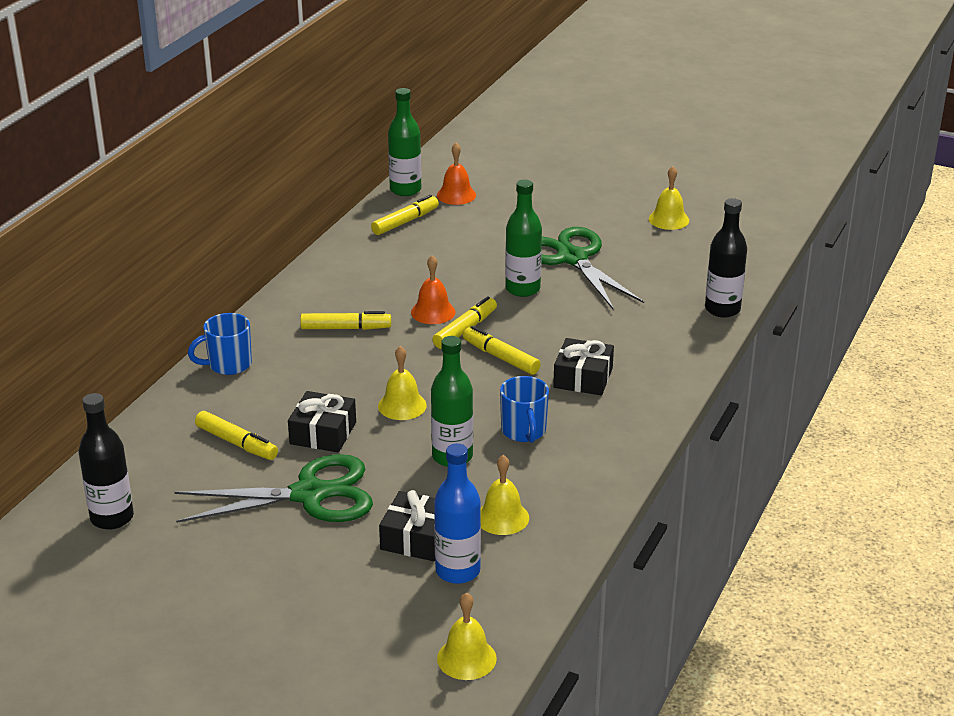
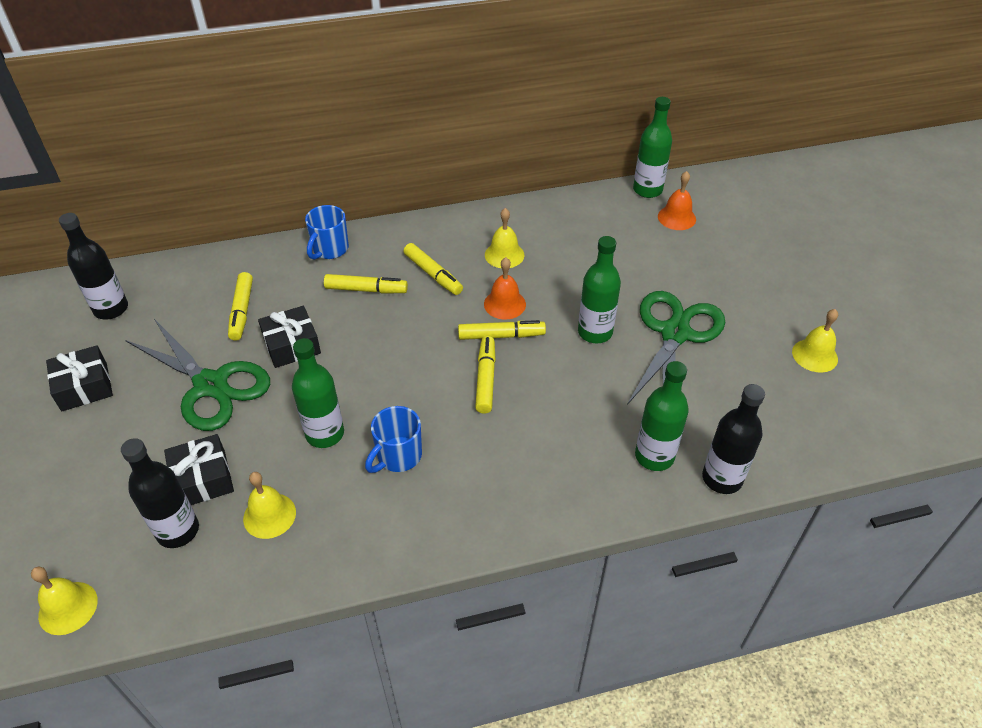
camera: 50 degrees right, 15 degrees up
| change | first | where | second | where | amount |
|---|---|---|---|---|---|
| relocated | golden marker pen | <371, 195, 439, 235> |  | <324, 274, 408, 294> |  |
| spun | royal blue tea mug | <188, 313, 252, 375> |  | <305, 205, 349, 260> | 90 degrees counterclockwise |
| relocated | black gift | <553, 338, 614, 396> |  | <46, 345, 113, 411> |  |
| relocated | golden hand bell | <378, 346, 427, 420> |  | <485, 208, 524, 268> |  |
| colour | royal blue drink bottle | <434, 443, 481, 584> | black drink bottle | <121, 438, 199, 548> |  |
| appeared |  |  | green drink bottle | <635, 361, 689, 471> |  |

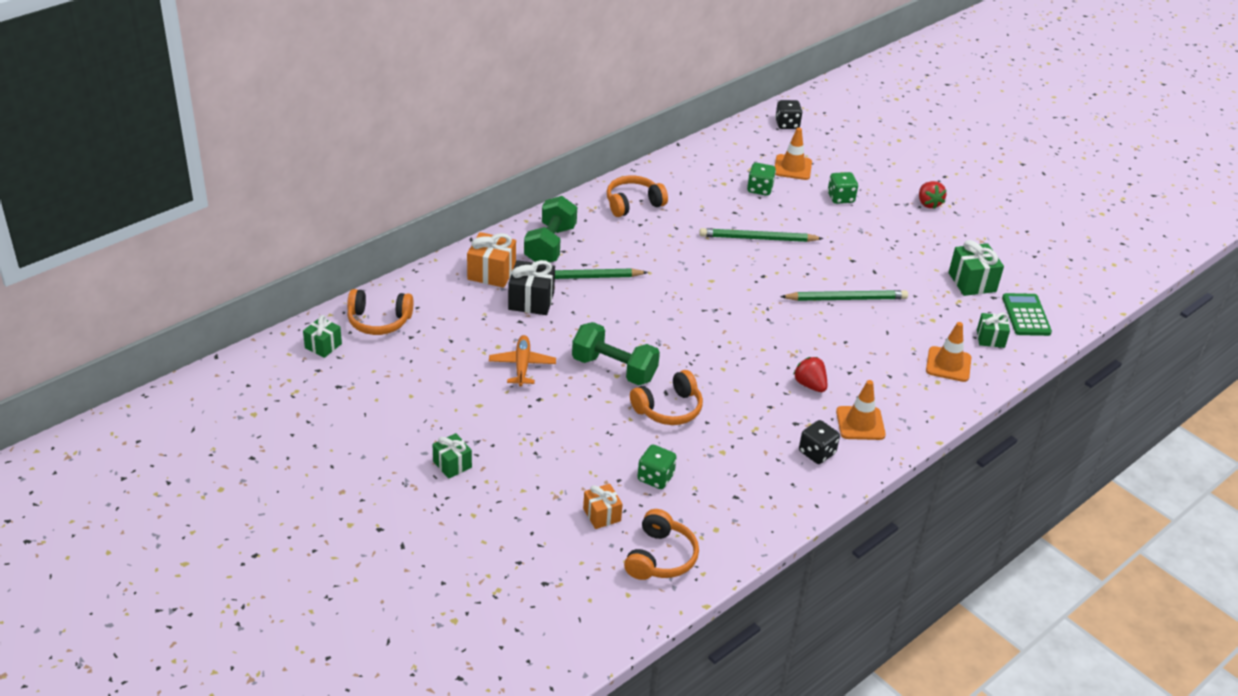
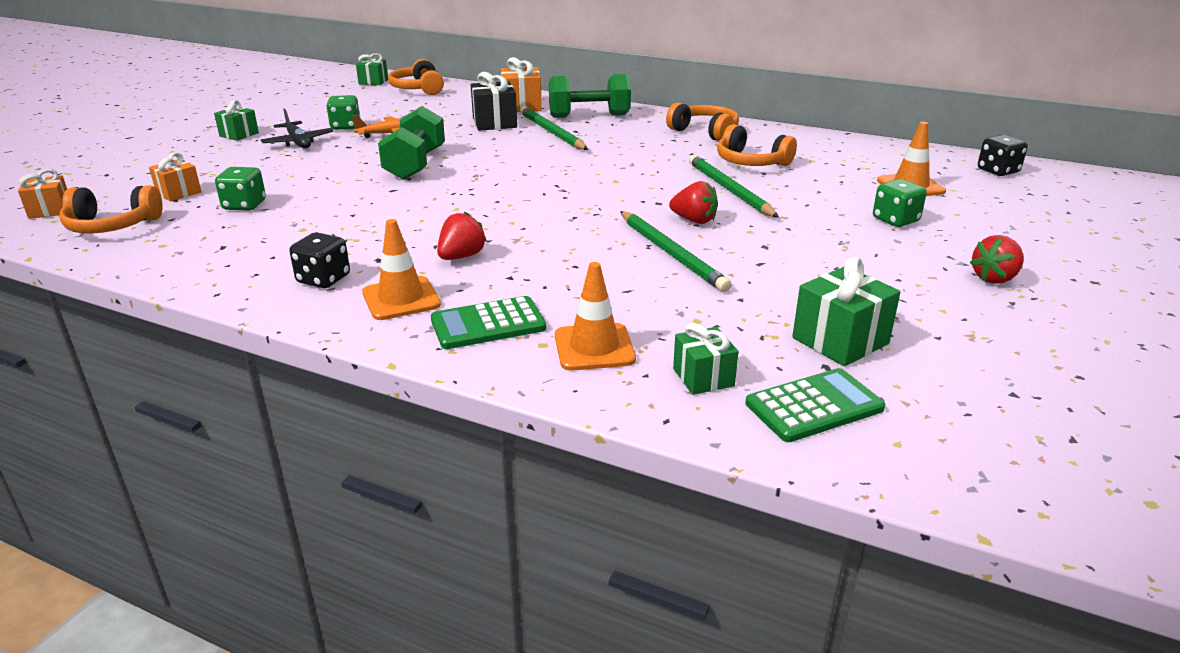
camera: 70 degrees right, 10 degrees down
| change | first | where | second | where | amount |
|---|---|---|---|---|---|
| relocated | green game die | <747, 163, 776, 196> |  | <326, 95, 360, 130> |  |
| relocated | bright orange over-ear headphones | <630, 370, 703, 425> |  | <717, 124, 797, 166> |  |
| appeared |  |  | black toy plane | <261, 108, 334, 148> |  |
| appeared |  |  | bright orange gift | <18, 169, 67, 219> |  |
| appeared |  |  | red berry | <669, 181, 718, 224> |  |
| appeared |  |  | green calculator | <431, 296, 546, 349> |  |

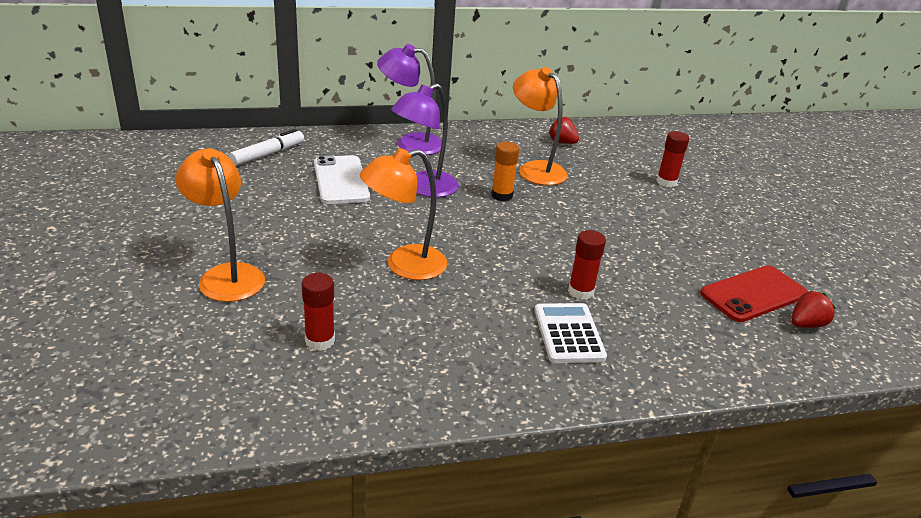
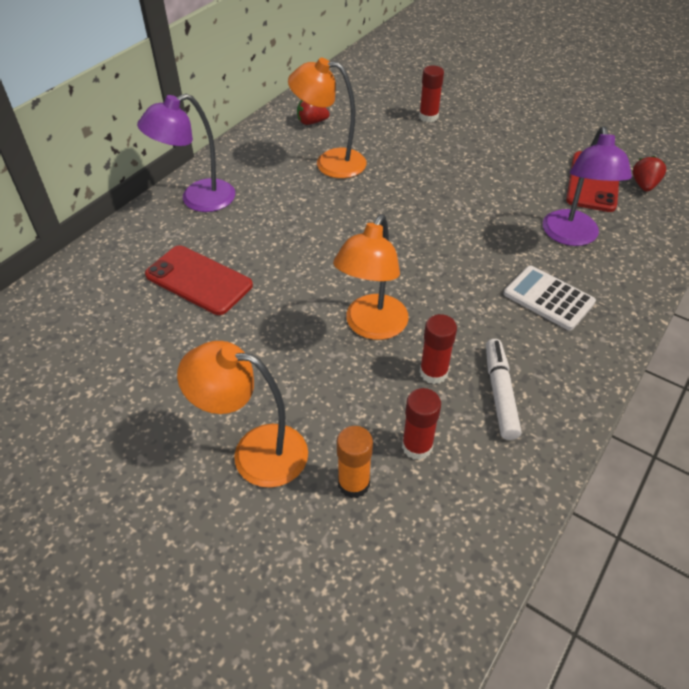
camera: 40 degrees left, 15 degrees up
| change | first | where | second | where | amount |
|---|---|---|---|---|---|
| relocated | royal purple reading lamp | <391, 83, 459, 197> |  | <543, 126, 632, 246> |  |
| relocated | white marker pen | <229, 129, 304, 166> |  | <486, 339, 521, 440> |  |
| relocated | bright orange glue | <491, 141, 519, 201> |  | <337, 426, 373, 498> |  |
| colour | white mobile phone | <314, 155, 370, 204> | red mobile phone | <145, 245, 253, 315> |  |
| relocated | red glue | <568, 230, 606, 300> |  | <420, 314, 457, 384> |  |

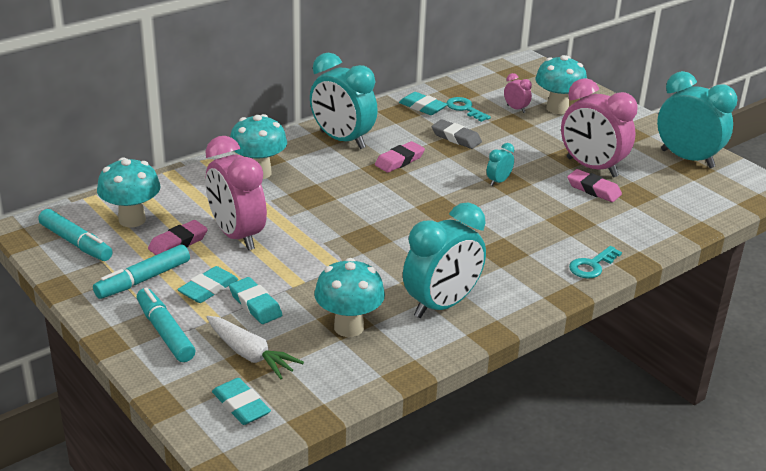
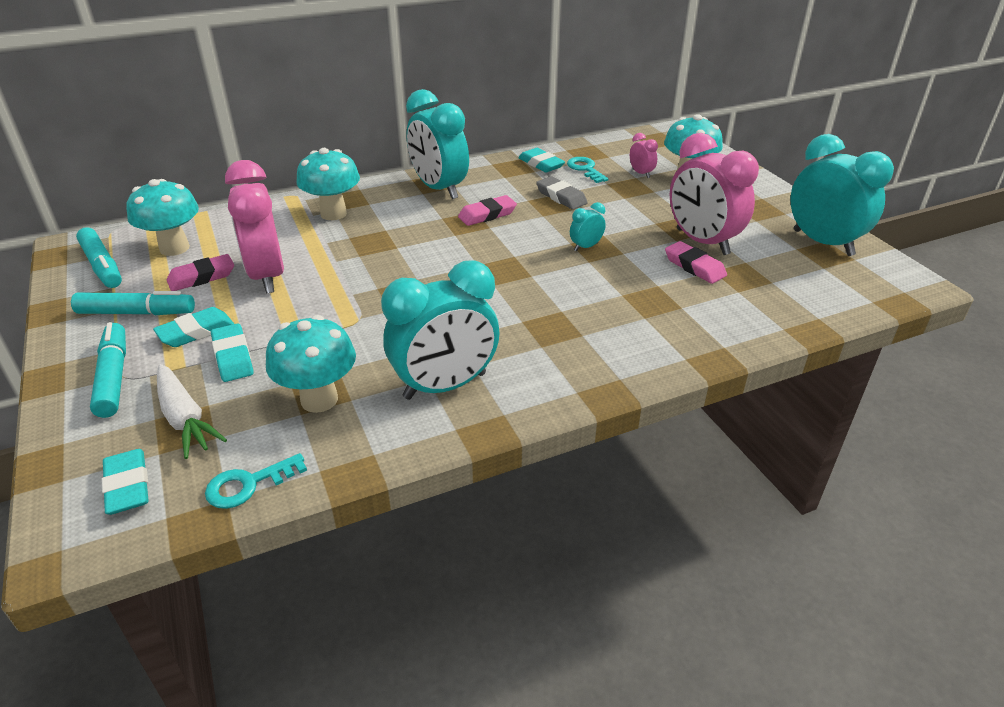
camera: 15 degrees right, 5 degrees up
| change | first | where | second | where | amount |
|---|---|---|---|---|---|
| spun | turquoise marker pen | <93, 245, 190, 299> |  | <71, 291, 195, 315> | 150 degrees counterclockwise |
| relocated | turquoise latchkey | <569, 246, 622, 279> |  | <205, 453, 307, 509> |  |

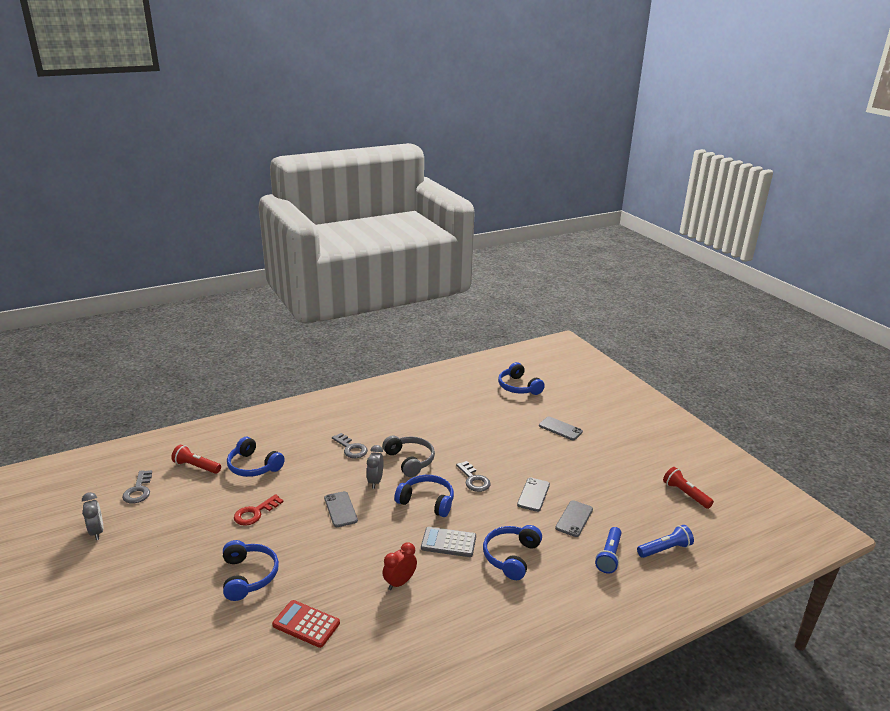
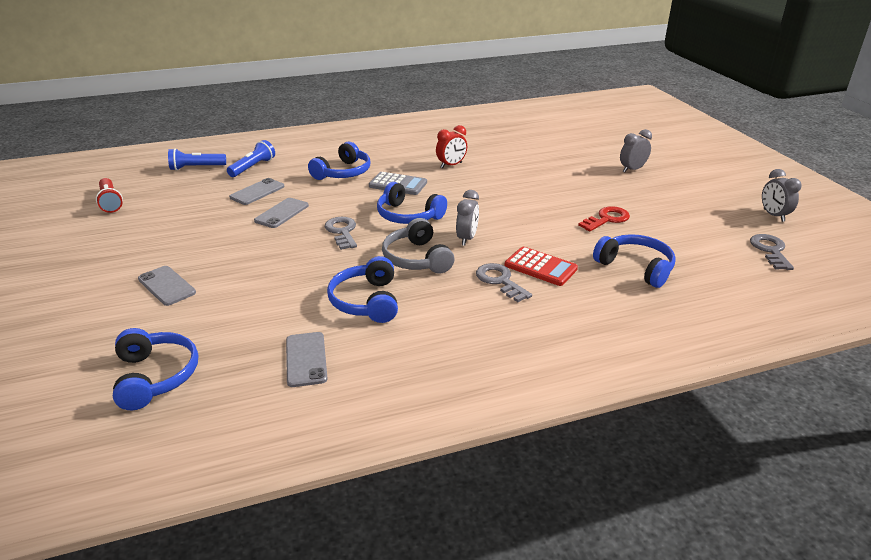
camera: 170 degrees left, 5 degrees up
| change | first | where | second | where | amount |
|---|---|---|---|---|---|
| missing | red pocket torch | <171, 445, 221, 474> |  |  |  |
| relocated | ash-grey mobile phone | <324, 491, 358, 527> |  | <286, 332, 328, 387> |  |
| relocated | royal blue over-ear headphones | <223, 540, 279, 601> |  | <327, 256, 398, 323> |  |
| relocated | red calculator | <272, 600, 340, 648> |  | <505, 247, 578, 286> |  |
| appeared |  |  | ash-grey bedside clock | <620, 129, 652, 173> |  |

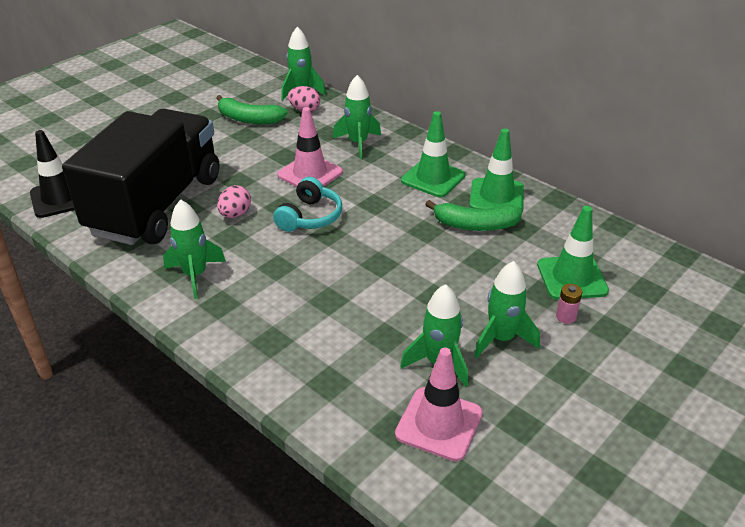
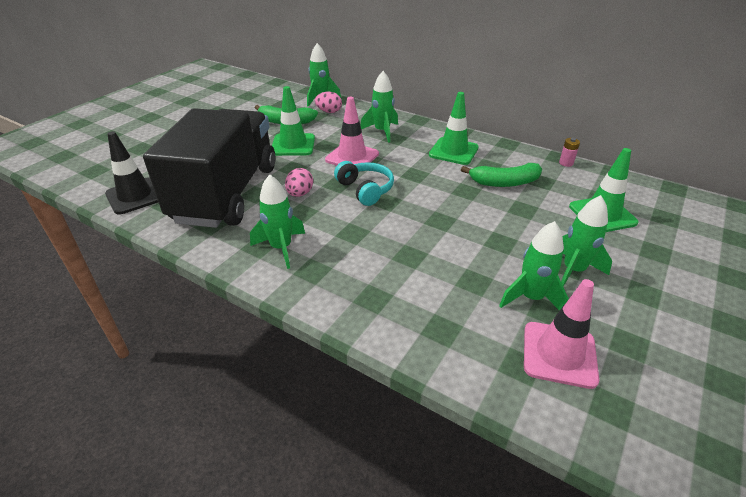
camera: 10 degrees left, 0 degrees up
| change | first | where | second | where | amount |
|---|---|---|---|---|---|
| relocated | green traffic cone | <469, 129, 524, 212> |  | <272, 86, 315, 156> |  |
| spun | turquoise over-ear headphones | <273, 177, 342, 232> |  | <334, 161, 394, 206> | 45 degrees counterclockwise |
| relocated | pink battery | <556, 284, 582, 324> |  | <559, 138, 580, 167> |  |

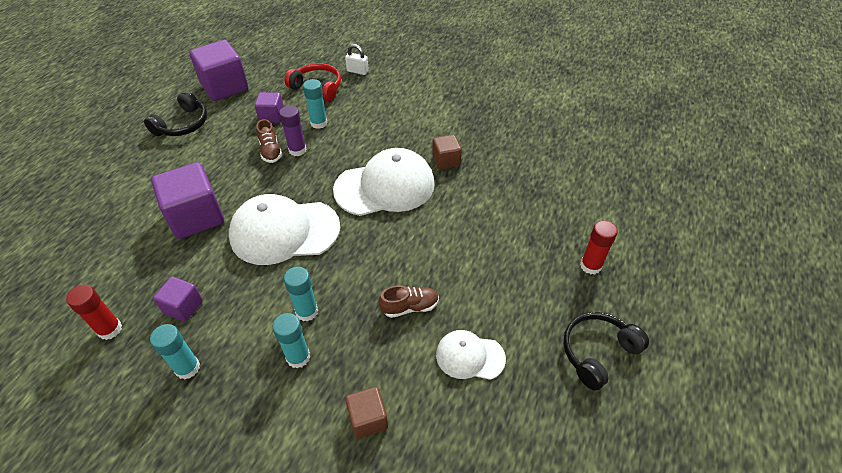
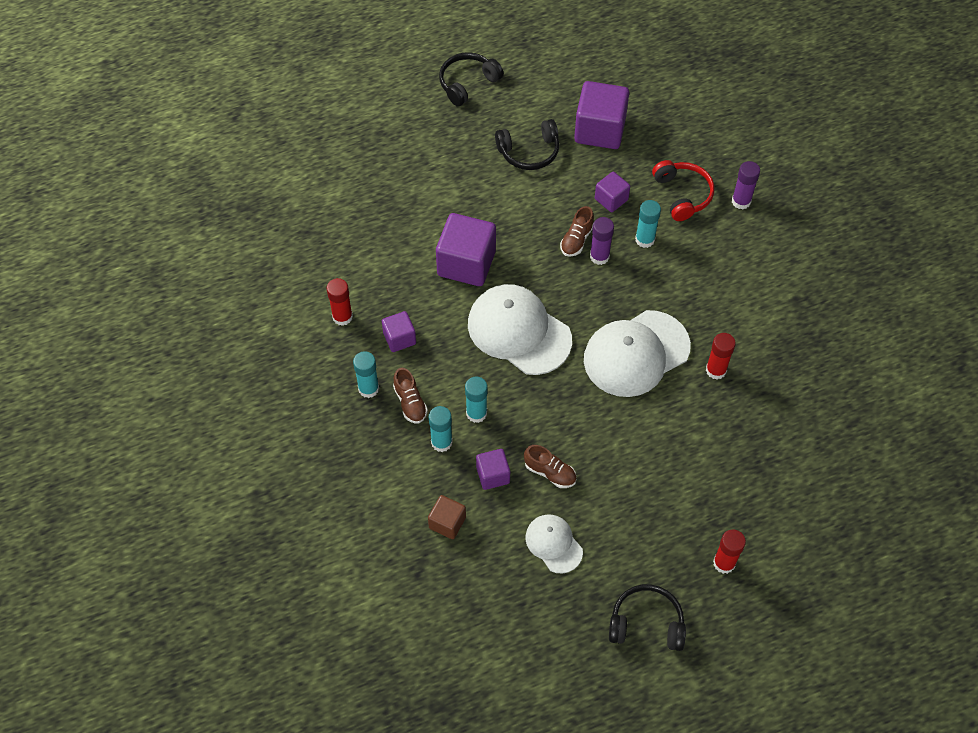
camera: 45 degrees right, 10 degrees up
| change | first | where | second | where | amount |
|---|---|---|---|---|---|
| exchanged | white lock | <345, 44, 369, 75> | royal purple glue | <732, 161, 760, 210> |  |
| exchanged | russet block | <432, 135, 462, 170> | red glue | <706, 333, 736, 380> |  |
| spun | white peaked cap | <333, 148, 435, 216> |  | <584, 310, 691, 397> | 120 degrees clockwise |
| appeared |  |  | black over-ear headphones | <439, 52, 504, 107> |  |
| appeared |  |  | russet lace-up shoe | <393, 368, 428, 423> |  |
| appeared |  |  | royal purple block | <476, 449, 510, 490> |  |

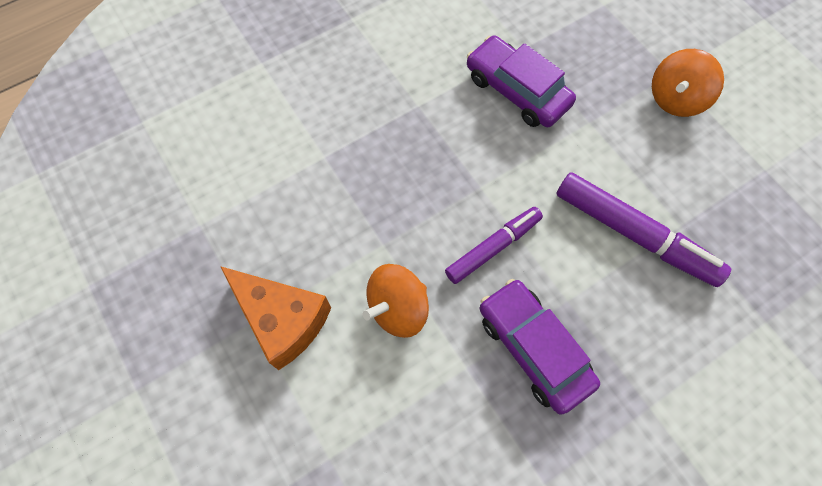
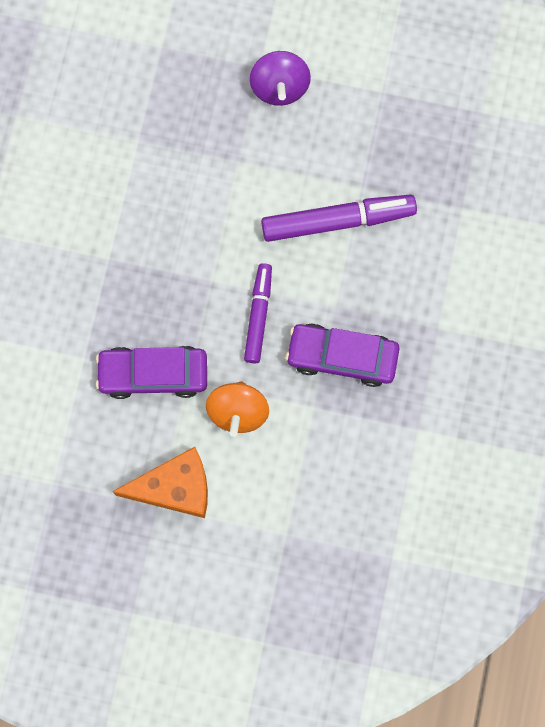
camera: 45 degrees left, 10 degrees up
| change | first | where | second | where | amount |
|---|---|---|---|---|---|
| relocated | royal purple toy car | <467, 36, 576, 127> |  | <96, 346, 207, 399> |  |
| colour | bright orange whirligig | <652, 49, 724, 117> | royal purple whirligig | <250, 51, 311, 106> |  |

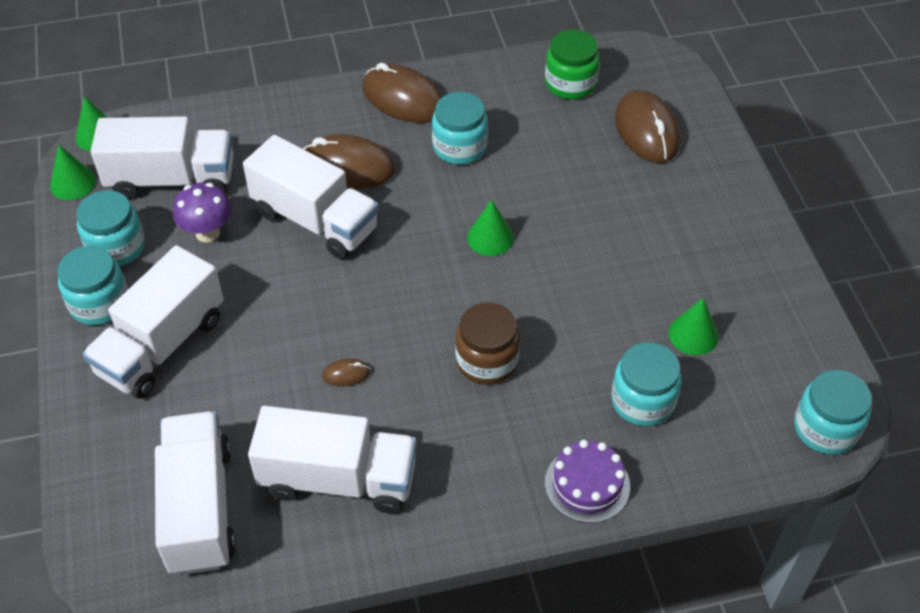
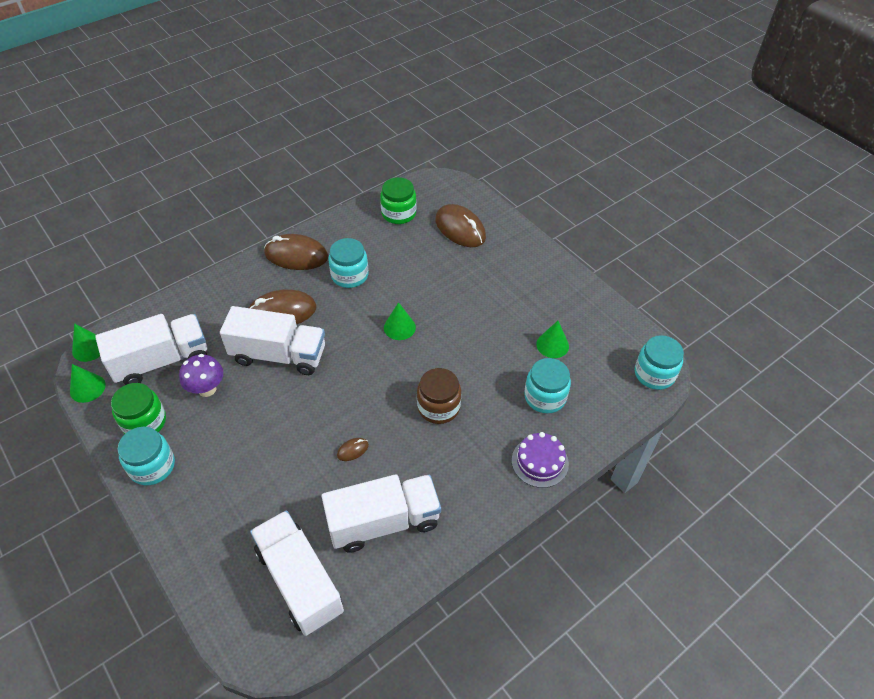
camera: 25 degrees left, 0 degrees up
| change | first | where | second | where | amount |
|---|---|---|---|---|---|
| colour | turquoise jam jar | <77, 190, 145, 266> | green jam jar | <111, 383, 166, 434> |  |
| missing | white lorry | <83, 245, 224, 399> |  |  |  |

